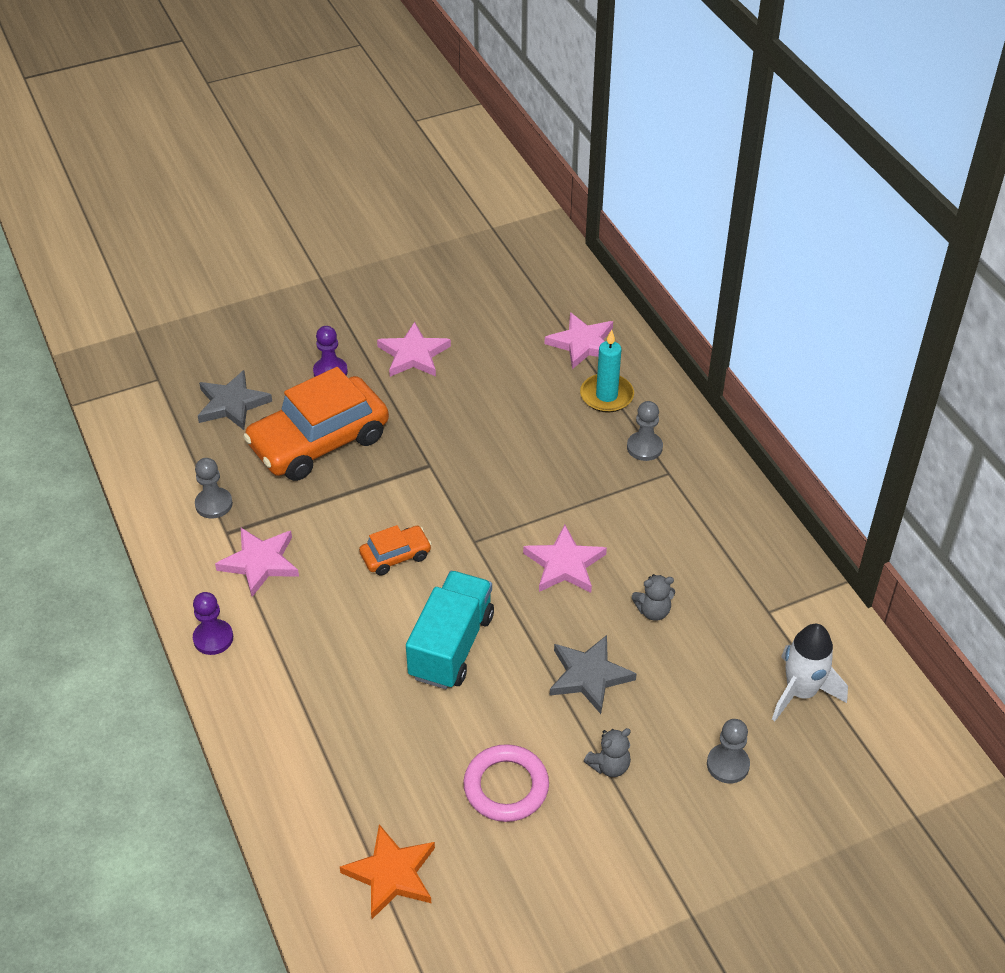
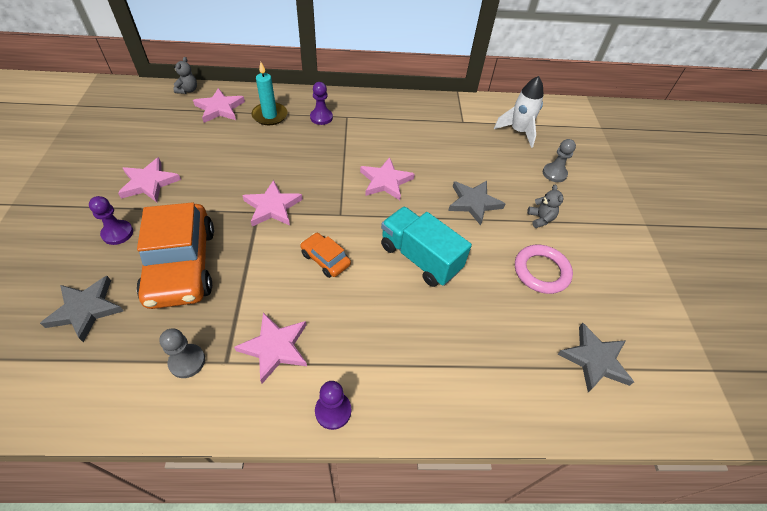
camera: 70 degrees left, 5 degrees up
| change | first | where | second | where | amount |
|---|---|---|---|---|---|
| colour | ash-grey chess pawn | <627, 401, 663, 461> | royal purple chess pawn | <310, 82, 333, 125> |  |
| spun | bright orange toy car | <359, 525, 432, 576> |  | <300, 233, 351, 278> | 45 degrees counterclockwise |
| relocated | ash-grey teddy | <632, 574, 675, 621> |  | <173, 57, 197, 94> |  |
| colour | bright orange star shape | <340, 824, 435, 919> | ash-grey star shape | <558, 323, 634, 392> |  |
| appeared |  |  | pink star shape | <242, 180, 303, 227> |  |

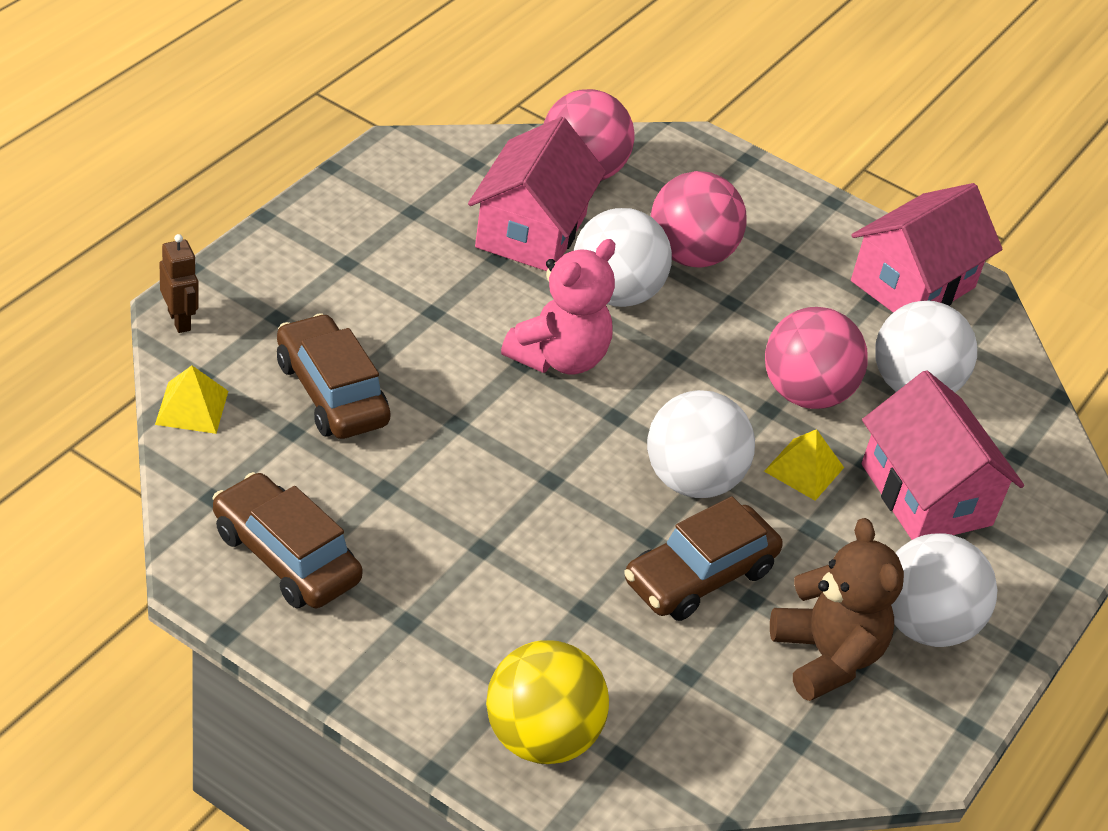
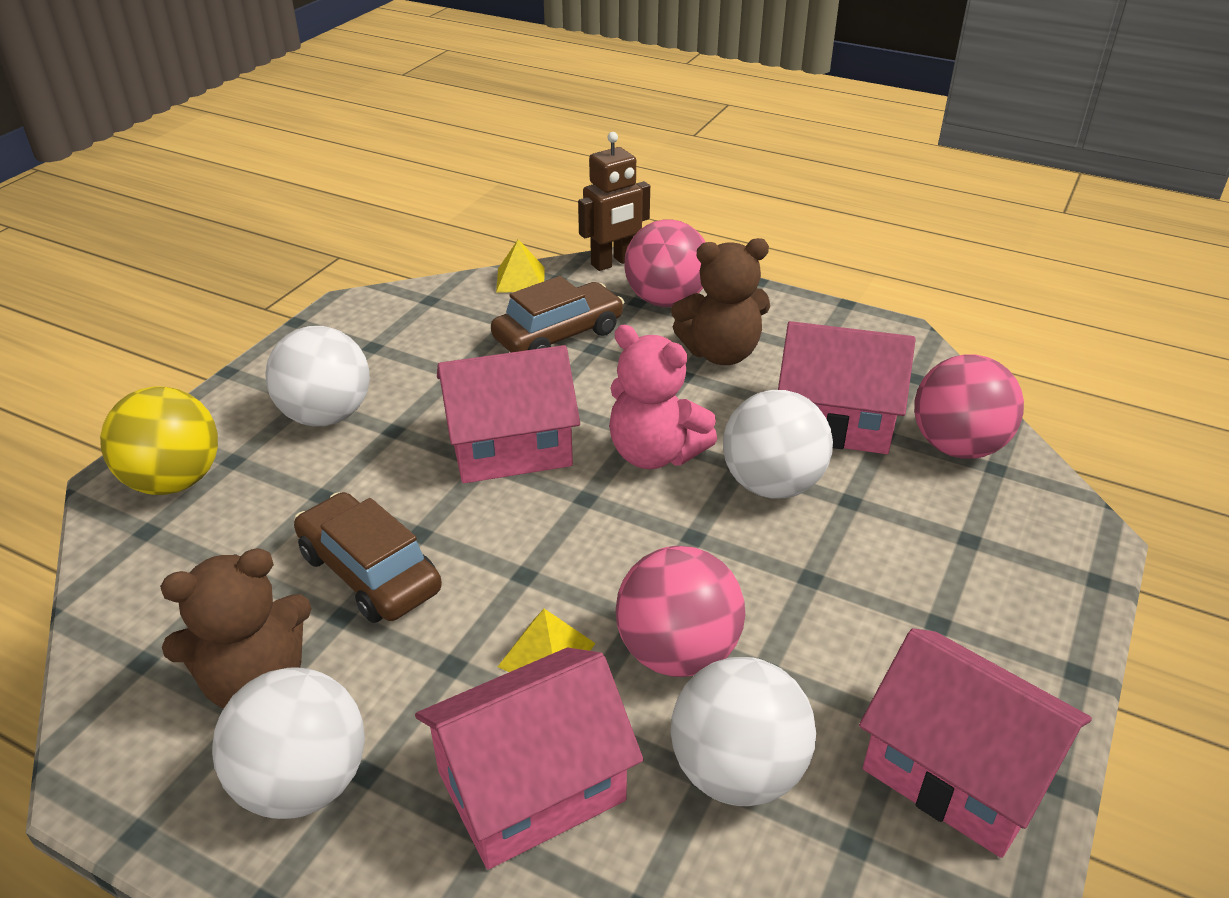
camera: 90 degrees right, 5 degrees down
| change | first | where | second | where | amount |
|---|---|---|---|---|---|
| relocated | pink sphere | <651, 171, 746, 268> |  | <624, 219, 705, 307> |  |
| size | russet robot | <160, 234, 198, 333> |  | <578, 132, 650, 271> | x1.55 |
| relocated | white sphere | <647, 390, 755, 498> |  | <265, 326, 370, 426> |  |
| missing | russet toy car | <212, 472, 363, 608> |  |  |  |
| appeared |  |  | russet teddy | <671, 238, 770, 365> |  |
| appeared |  |  | pink toy house | <437, 345, 580, 483> |  |

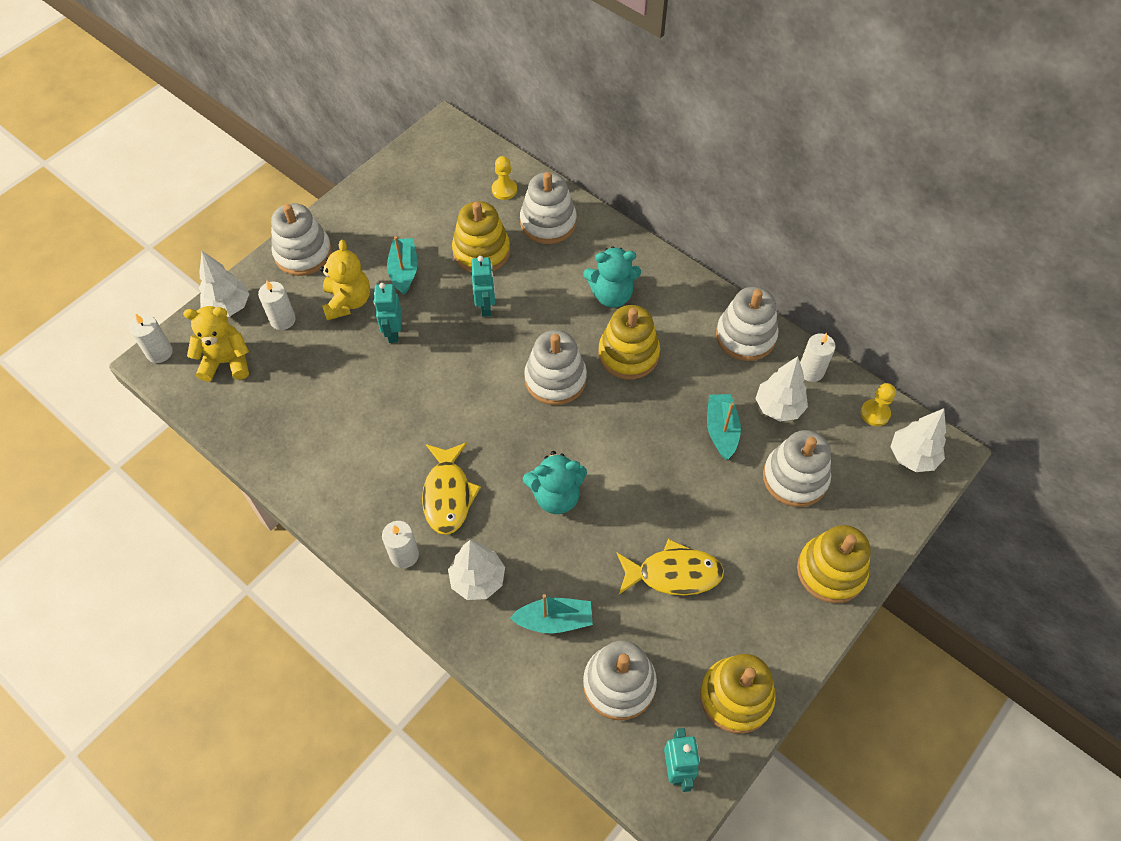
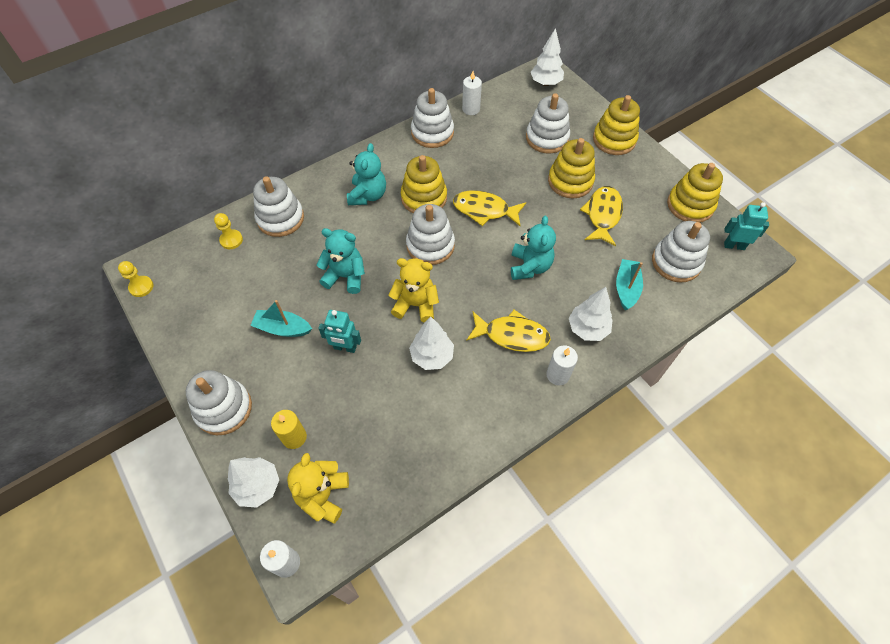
camera: 75 degrees left, 0 degrees up
| change | first | where | second | where | amount |
|---|---|---|---|---|---|
| relocated | golden stacking rings | <452, 201, 510, 273> |  | <548, 138, 595, 198> |  |
| relocated | golden teddy | <320, 240, 370, 320> |  | <389, 258, 439, 323> |  |
| exchanged | turquoise robot | <471, 256, 495, 317> | turquoise teddy | <316, 228, 365, 294> |  |
| colour | white pillar candle | <258, 280, 296, 330> | golden pillar candle | <271, 410, 307, 449> |  |
| relocated | white tree | <755, 356, 808, 422> |  | <409, 316, 454, 370> |  |
| relocated | golden chess pawn | <861, 383, 896, 426> |  | <118, 261, 153, 297> |  |
| missing | turquoise toy boat | <707, 394, 741, 460> |  |  |  |
| appeared |  |  | golden fish | <453, 190, 526, 226> |  |

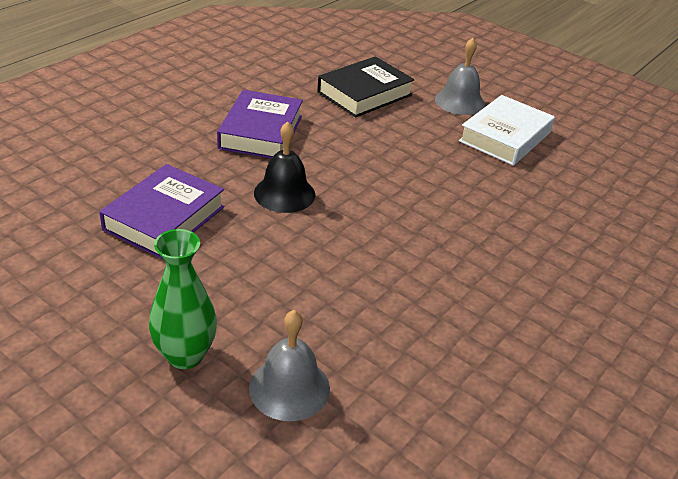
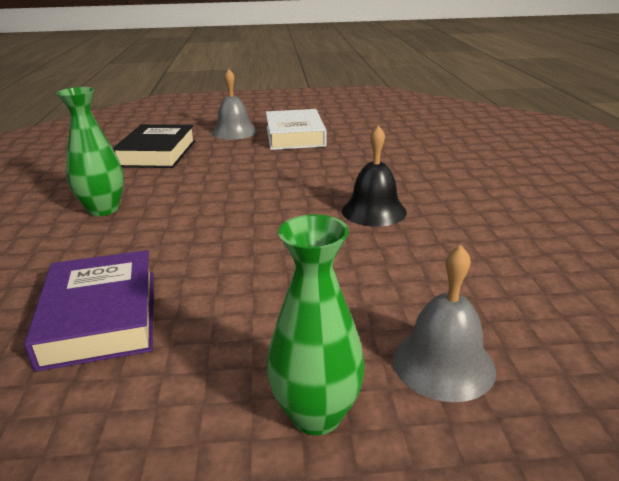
camera: 40 degrees left, 10 degrees down
| change | first | where | second | where | amount |
|---|---|---|---|---|---|
| exchanged | royal purple book | <217, 90, 303, 159> | green tall vase | <56, 87, 124, 216> |  |
| relocated | black hand bell | <254, 121, 315, 213> |  | <342, 125, 407, 227> |  |

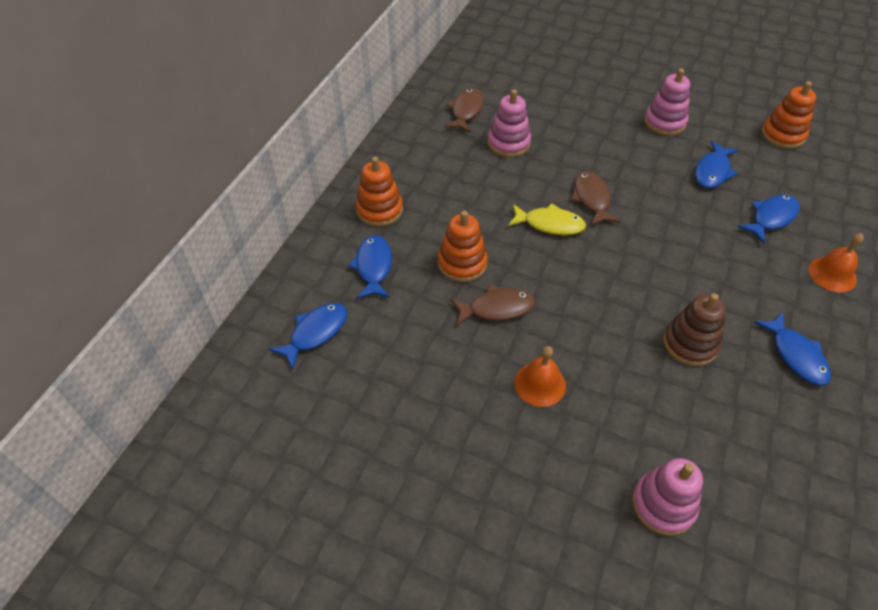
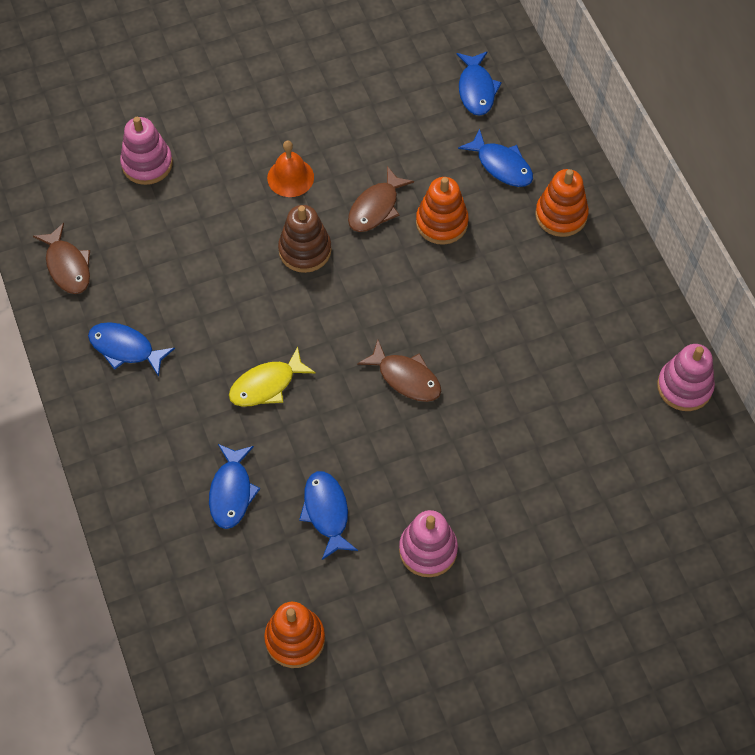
camera: 135 degrees right, 10 degrees up
| change | first | where | second | where | amount |
|---|---|---|---|---|---|
| relocated | russet fish | <445, 88, 484, 132> |  | <33, 223, 90, 294> |  |
| relocated | pink stacking rings | <488, 89, 531, 157> |  | <657, 344, 715, 411> |  |
| relocated | golden fish | <508, 203, 586, 235> |  | <229, 347, 316, 407> |  |
| missing | bright orange hand bell | <808, 233, 864, 292> |  |  |  |
| relocated | russet stacking rings | <663, 293, 726, 366> |  | <278, 205, 332, 273> |  |

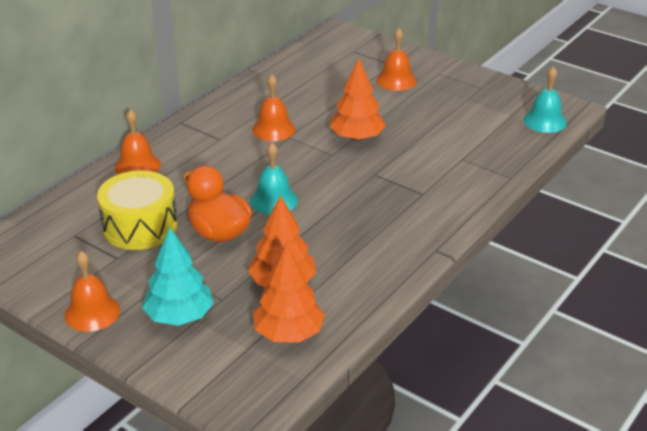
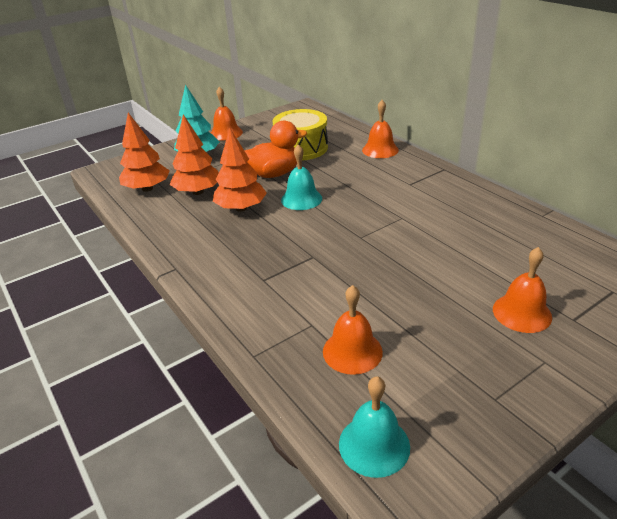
camera: 110 degrees right, 0 degrees up
| change | first | where | second | where | amount |
|---|---|---|---|---|---|
| relocated | bright orange tree | <329, 58, 386, 141> |  | <213, 128, 267, 212> |  |
| relocated | bright orange hand bell | <252, 75, 295, 141> |  | <323, 285, 383, 375> |  |

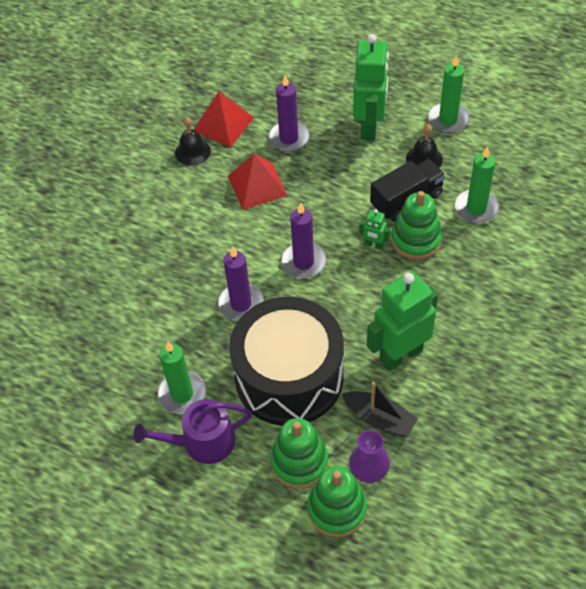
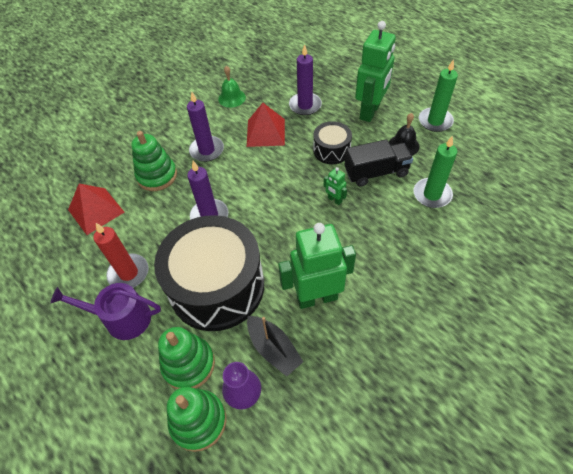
camera: 20 degrees right, 0 degrees up
| change | first | where | second | where | amount |
|---|---|---|---|---|---|
| relocated | red solid pyramid | <194, 92, 254, 147> |  | <68, 184, 124, 235> |  |
| colour | black hand bell | <175, 117, 211, 166> | green hand bell | <218, 66, 246, 108> |  |
| relocated | green stacking rings | <391, 191, 442, 260> |  | <131, 131, 177, 191> |  |
| relocated | royal purple pillar candle | <281, 202, 326, 279> |  | <187, 92, 224, 162> |  |
| colour | green pillar candle | <157, 341, 206, 414> | red pillar candle | <93, 223, 148, 288> |  |
| appeared |  |  | black drum | <313, 121, 352, 164> |  |

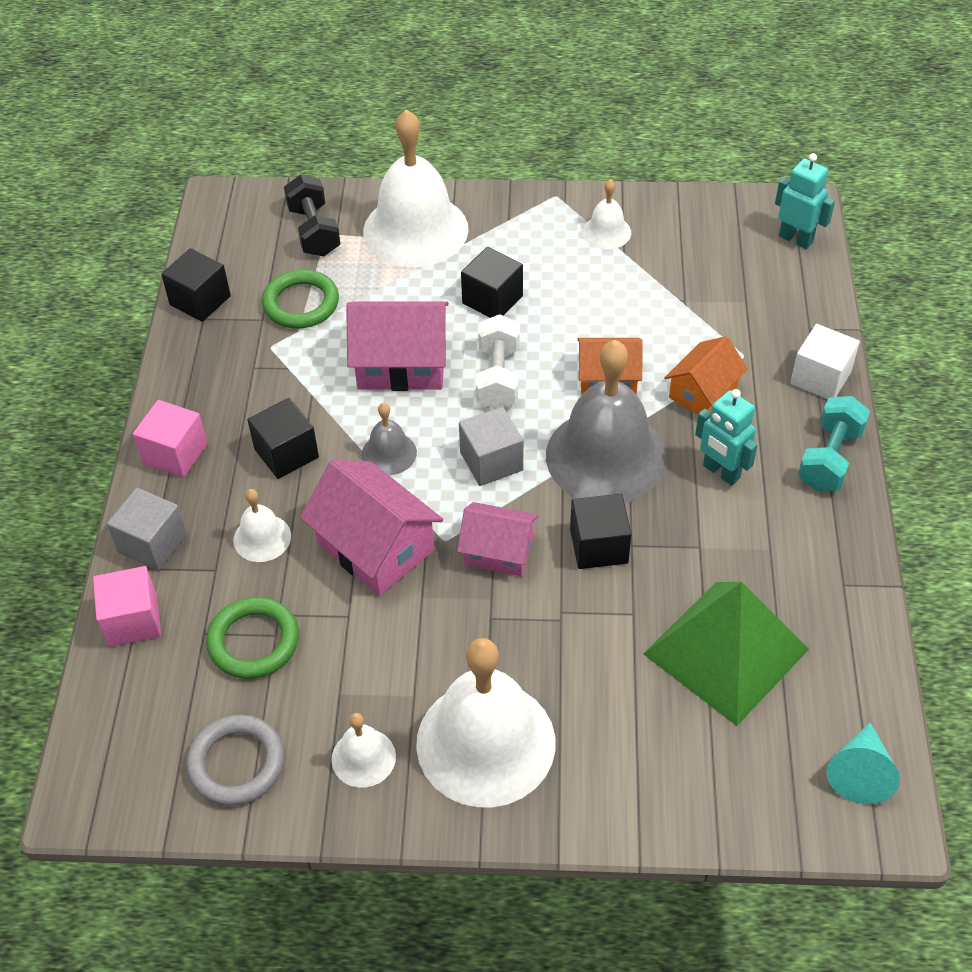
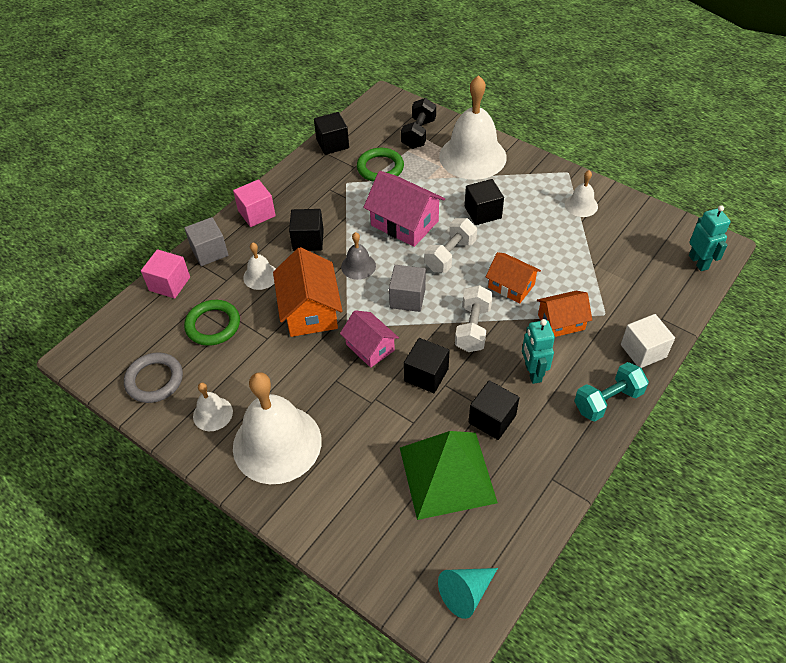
camera: 35 degrees right, 0 degrees up
| change | first | where | second | where | amount |
|---|---|---|---|---|---|
| exchanged | ash-grey hand bell | <546, 340, 667, 503> | white hand weight | <455, 285, 493, 352> |  |
| colour | pink toy house | <300, 460, 443, 596> | bright orange toy house | <273, 247, 342, 337> |  |
| appeared |  |  | black block | <469, 380, 520, 440> |  |

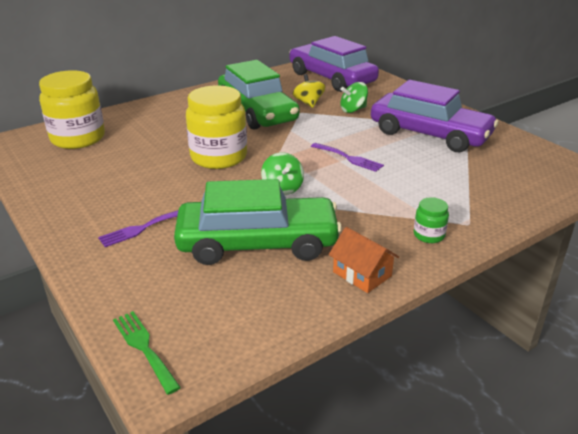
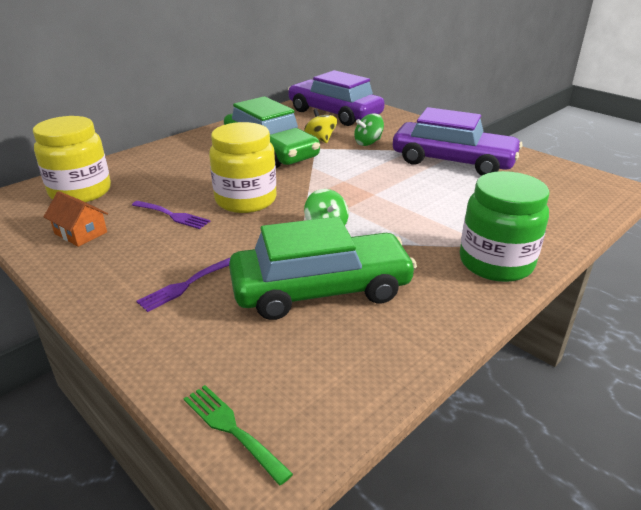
camera: 10 degrees left, 0 degrees up
| change | first | where | second | where | amount |
|---|---|---|---|---|---|
| relocated | royal purple fork | <311, 143, 384, 172> |  | <132, 201, 210, 229> |  |
| size | green jam jar | <414, 197, 449, 243> |  | <460, 171, 549, 282> | x2.23 |
| relocated | bright orange toy house | <329, 227, 399, 293> |  | <44, 191, 108, 247> |  |

